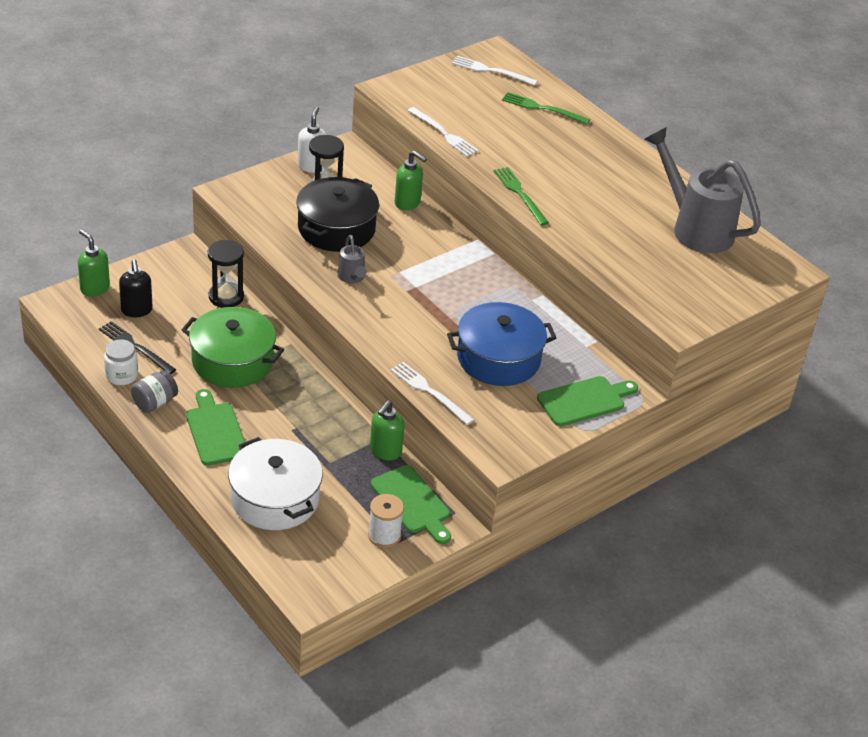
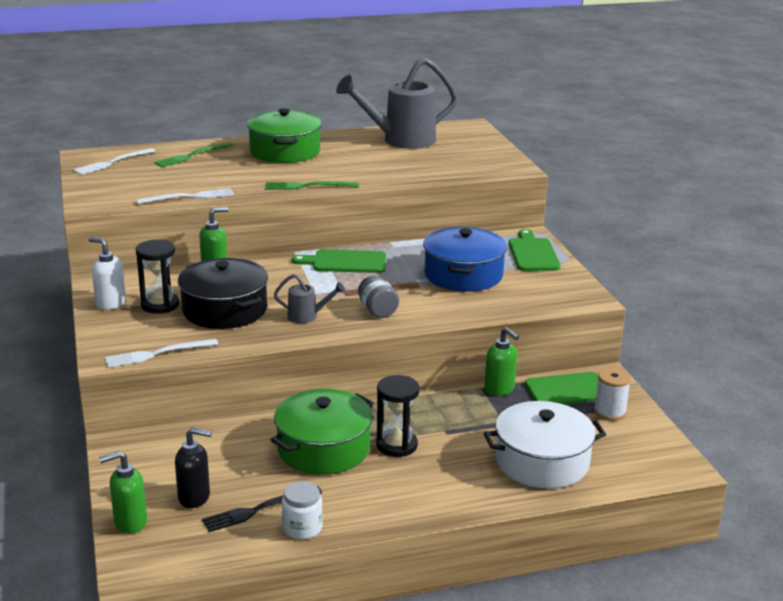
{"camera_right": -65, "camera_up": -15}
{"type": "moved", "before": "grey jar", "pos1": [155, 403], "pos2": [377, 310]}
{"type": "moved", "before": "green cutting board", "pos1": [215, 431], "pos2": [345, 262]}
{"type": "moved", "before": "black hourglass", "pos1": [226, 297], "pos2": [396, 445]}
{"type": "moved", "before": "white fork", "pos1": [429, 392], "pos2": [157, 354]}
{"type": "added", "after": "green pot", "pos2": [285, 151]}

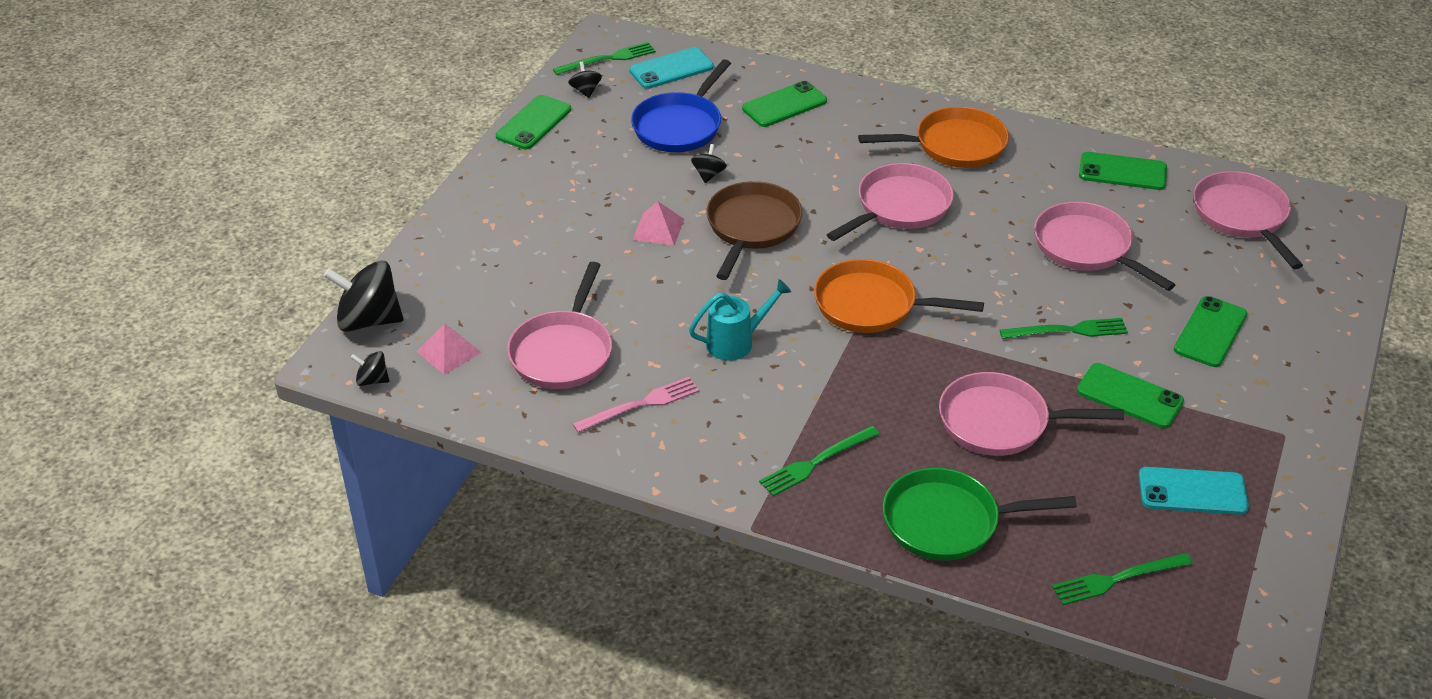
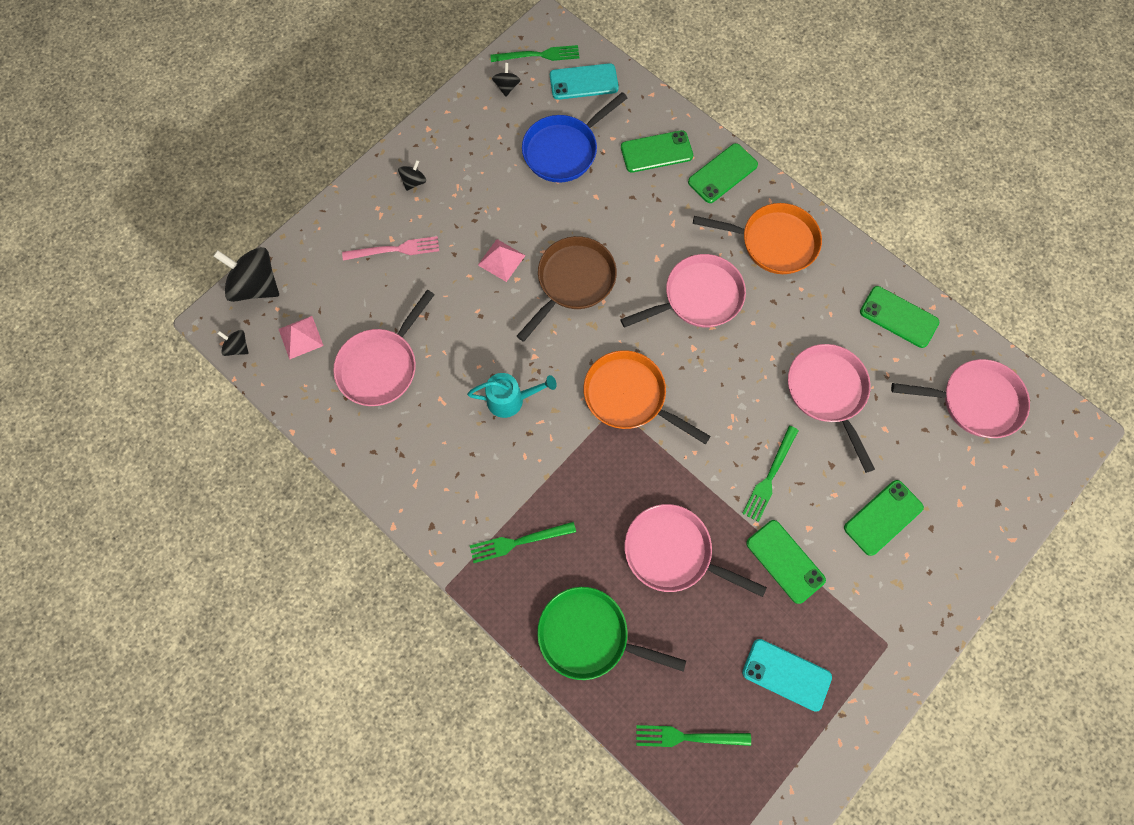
{"camera_right": 20, "camera_up": 30}
{"type": "moved", "before": "green phone", "pos1": [534, 123], "pos2": [722, 173]}
{"type": "moved", "before": "pink fork", "pos1": [641, 405], "pos2": [395, 250]}
{"type": "moved", "before": "black spinning top", "pos1": [708, 174], "pos2": [414, 182]}
{"type": "turned", "before": "green fork", "pos1": [1068, 330], "pos2": [770, 476], "turn": 105}
{"type": "turned", "before": "pink pan", "pos1": [1242, 217], "pos2": [974, 401], "turn": 90}

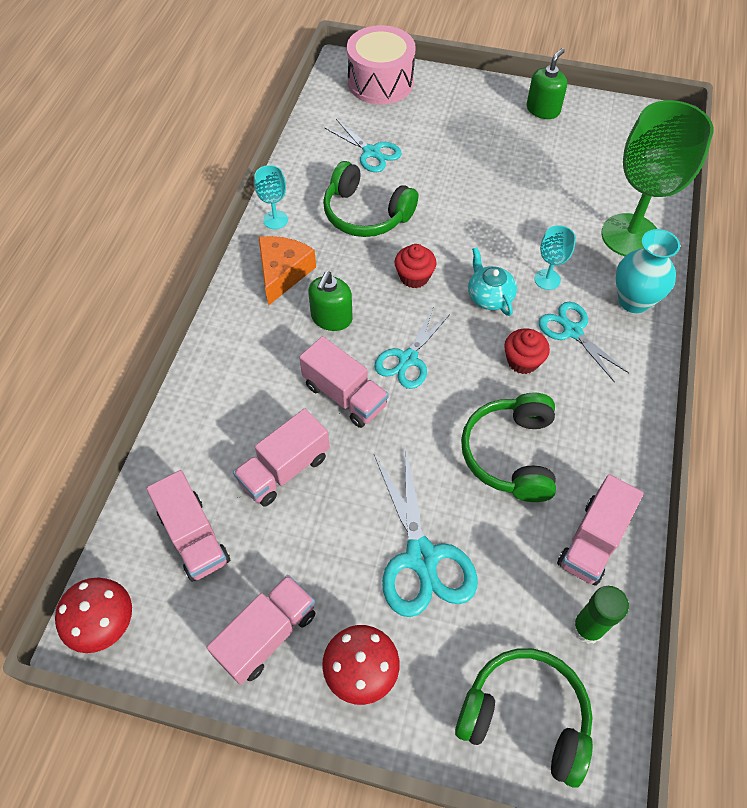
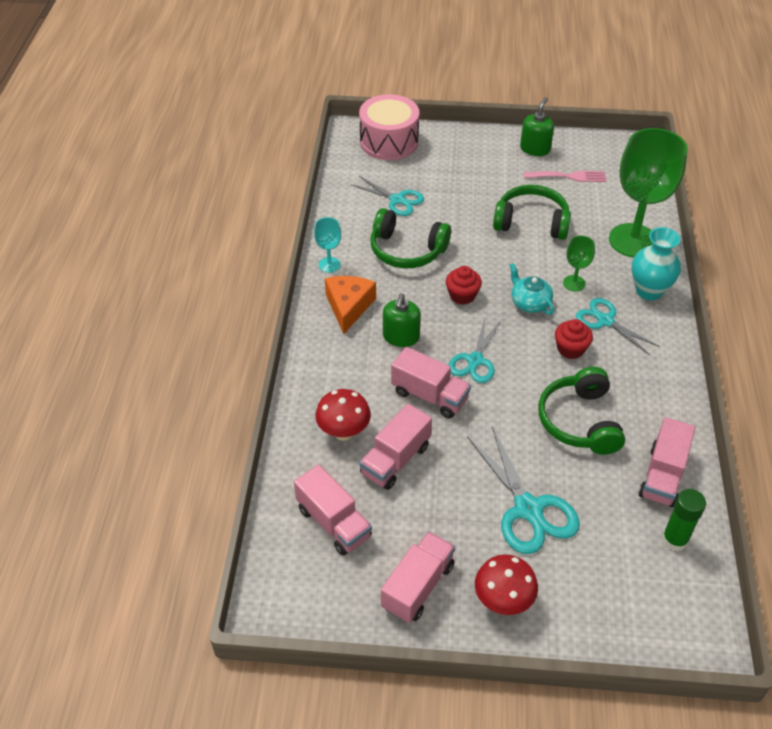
{"camera_right": -10, "camera_up": -10}
{"type": "moved", "before": "red mushroom", "pos1": [106, 625], "pos2": [344, 432]}
{"type": "moved", "before": "green headphones", "pos1": [525, 717], "pos2": [531, 222]}
{"type": "recoloured", "before": "turquoise goblet", "after": "green goblet", "pos1": [547, 279], "pos2": [574, 283]}
{"type": "added", "after": "pink fork", "pos2": [568, 176]}

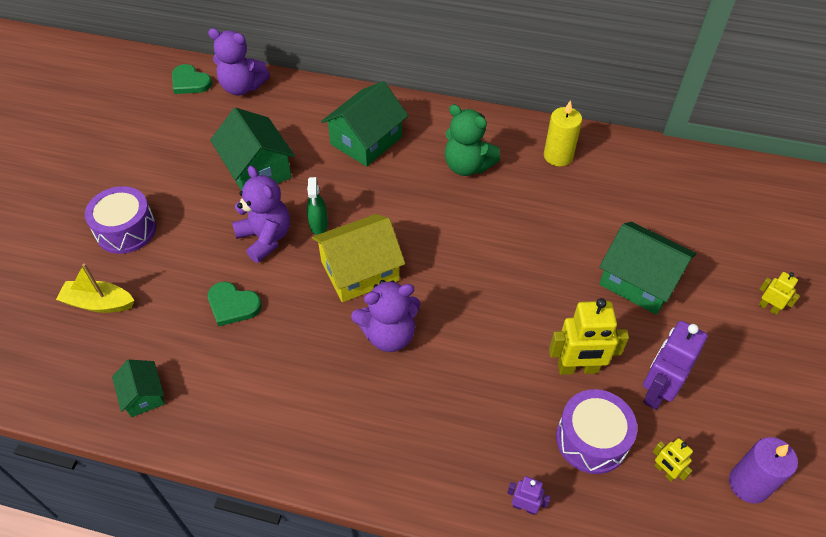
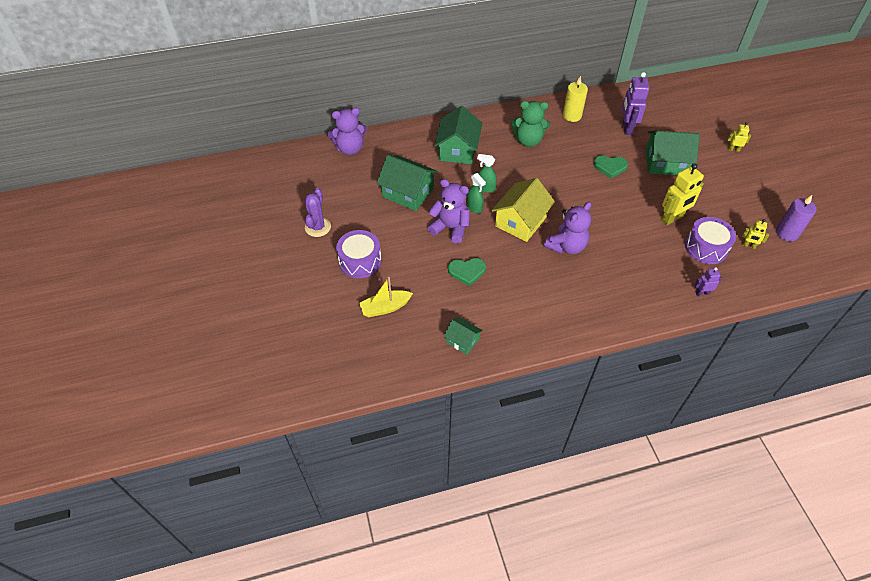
{"camera_right": -30, "camera_up": 0}
{"type": "moved", "before": "green heart", "pos1": [190, 82], "pos2": [610, 167]}
{"type": "moved", "before": "purple robot", "pos1": [657, 391], "pos2": [627, 128]}
{"type": "added", "after": "purple cactus", "pos2": [318, 227]}
{"type": "added", "after": "green spray bottle", "pos2": [485, 188]}

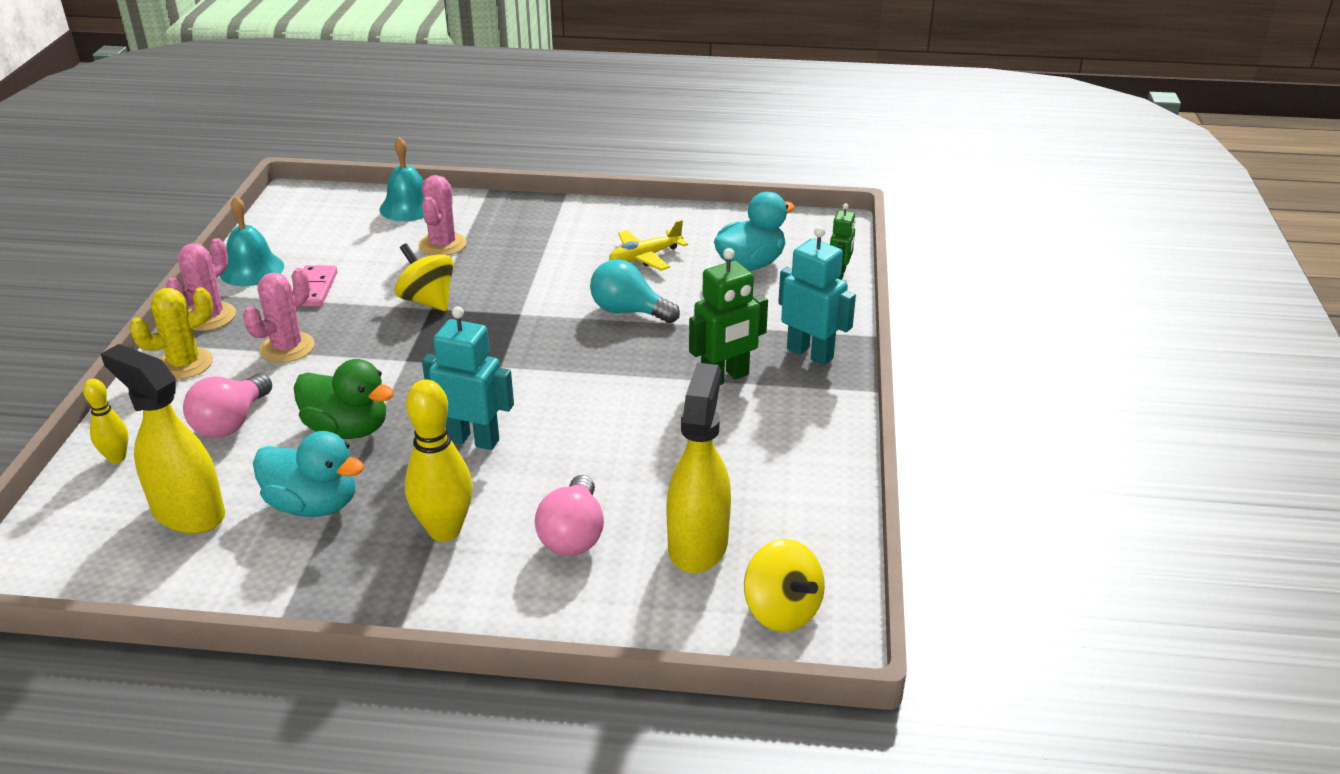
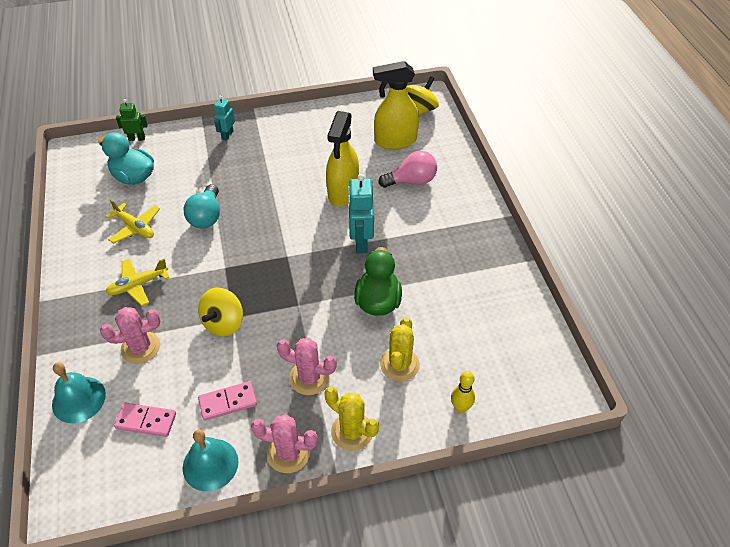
{"camera_right": -110, "camera_up": 15}
{"type": "moved", "before": "yellow spray bottle", "pos1": [188, 512], "pos2": [343, 192]}
{"type": "replaced", "before": "pink light bulb", "after": "yellow cactus", "pos1": [231, 423], "pos2": [399, 364]}
{"type": "removed", "before": "turquoise duck", "pos1": [313, 505]}
{"type": "removed", "before": "yellow bowling pin", "pos1": [444, 530]}
{"type": "removed", "before": "green robot", "pos1": [725, 378]}
{"type": "resized", "before": "turquoise robot", "pos1": [810, 353], "pos2": [227, 135], "scale": 0.6}
{"type": "added", "after": "yellow plane", "pos2": [138, 285]}
{"type": "added", "after": "pink domino", "pos2": [146, 421]}

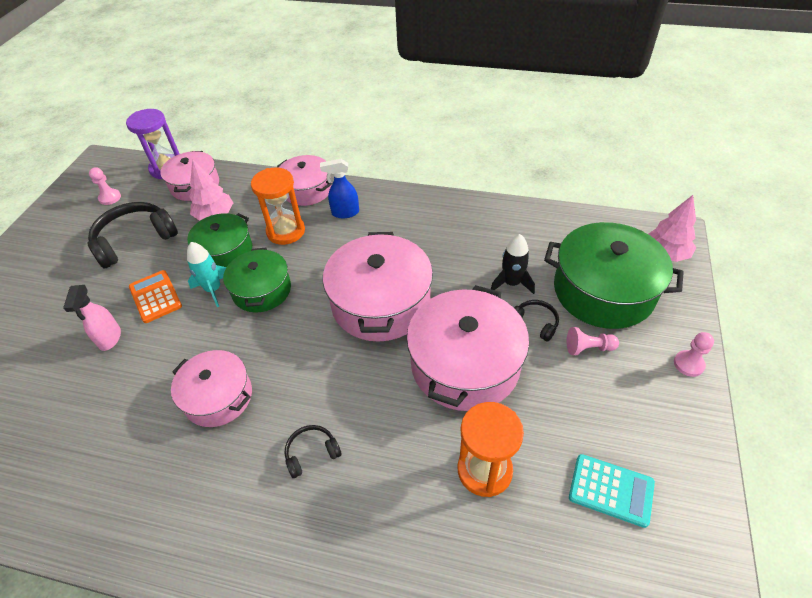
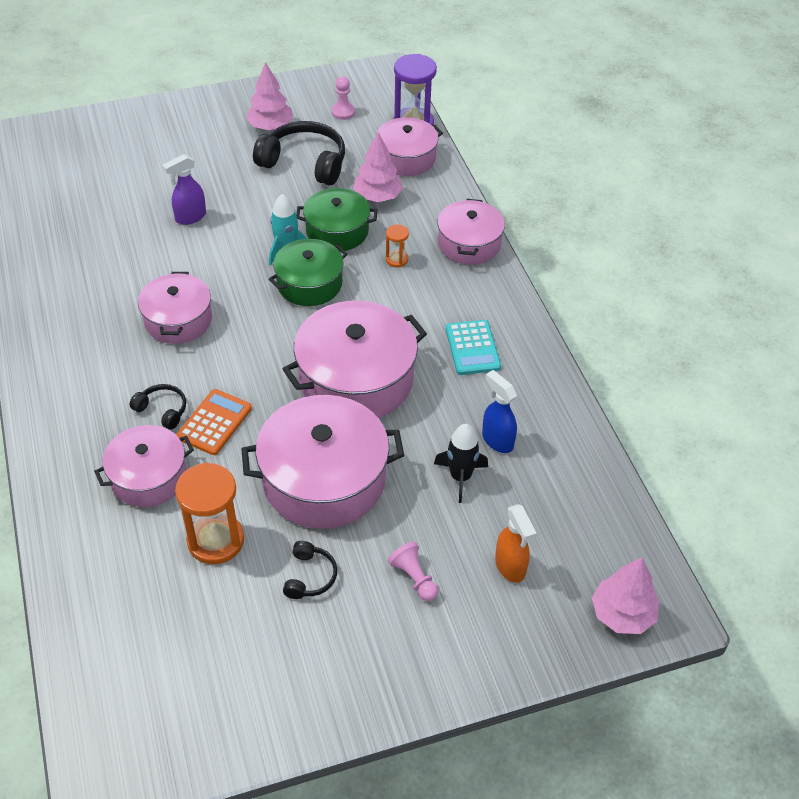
{"camera_right": 55, "camera_up": 0}
{"type": "recoloured", "before": "pink spray bottle", "after": "purple spray bottle", "pos1": [110, 338], "pos2": [190, 217]}
{"type": "moved", "before": "orange calculator", "pos1": [155, 296], "pos2": [214, 422]}
{"type": "resized", "before": "orange hourglass", "pos1": [286, 231], "pos2": [396, 260], "scale": 0.49}
{"type": "moved", "before": "blue spray bottle", "pos1": [345, 213], "pos2": [497, 440]}
{"type": "moved", "before": "black headphones", "pos1": [535, 323], "pos2": [309, 576]}
{"type": "replaced", "before": "green pot", "after": "orange spray bottle", "pos1": [603, 290], "pos2": [510, 567]}
{"type": "moved", "before": "turquoise calculator", "pos1": [611, 490], "pos2": [472, 348]}
{"type": "removed", "before": "pink pawn", "pos1": [688, 364]}
{"type": "added", "after": "pink pot", "pos2": [148, 477]}
{"type": "added", "after": "pink tree", "pos2": [270, 126]}

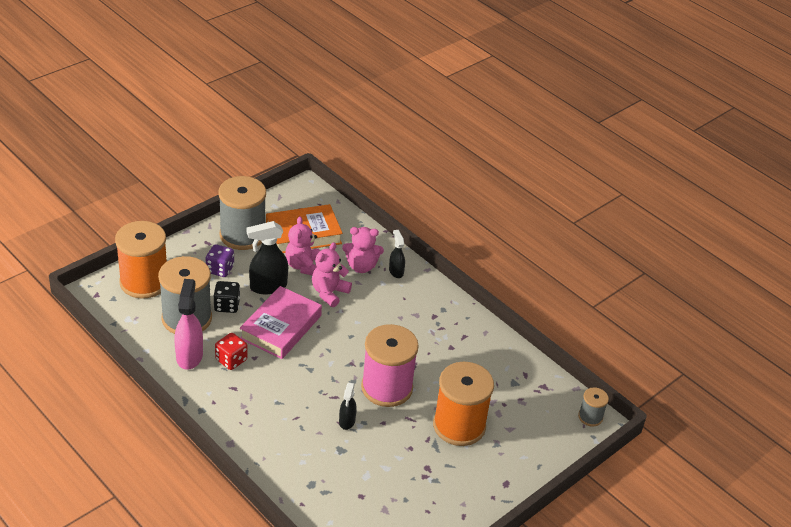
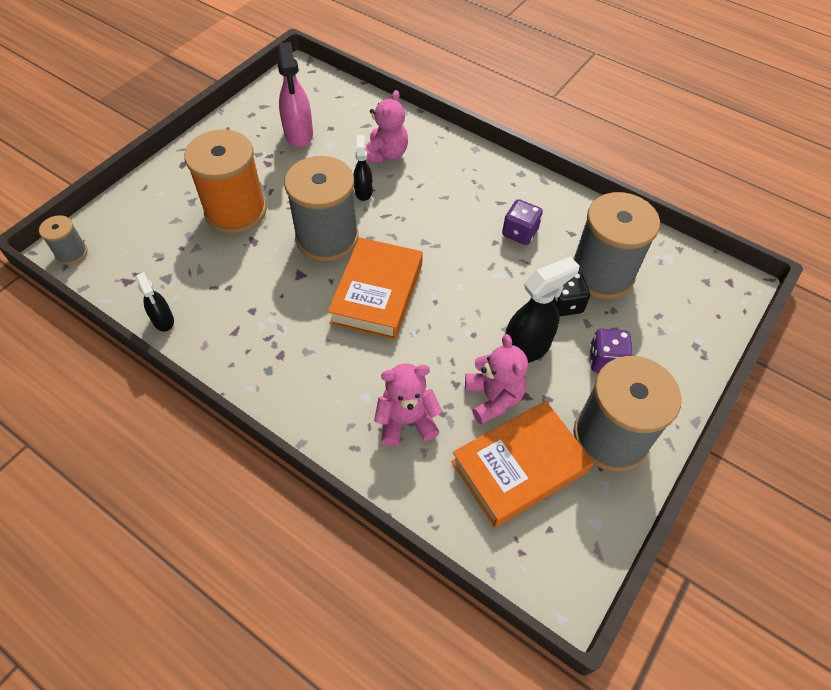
{"camera_right": 170, "camera_up": 15}
{"type": "removed", "before": "orange spool", "pos1": [144, 282]}
{"type": "moved", "before": "pink spray bottle", "pos1": [189, 356], "pos2": [298, 135]}
{"type": "recoloured", "before": "red dice", "after": "purple dice", "pos1": [231, 360], "pos2": [519, 233]}
{"type": "removed", "before": "pink book", "pos1": [281, 327]}
{"type": "moved", "before": "pink teddy bear", "pos1": [329, 293], "pos2": [385, 154]}
{"type": "recoloured", "before": "pink spool", "after": "grey spool", "pos1": [387, 388], "pos2": [327, 238]}
{"type": "moved", "before": "black spray bottle", "pos1": [396, 271], "pos2": [163, 320]}
{"type": "added", "after": "orange book", "pos2": [377, 293]}

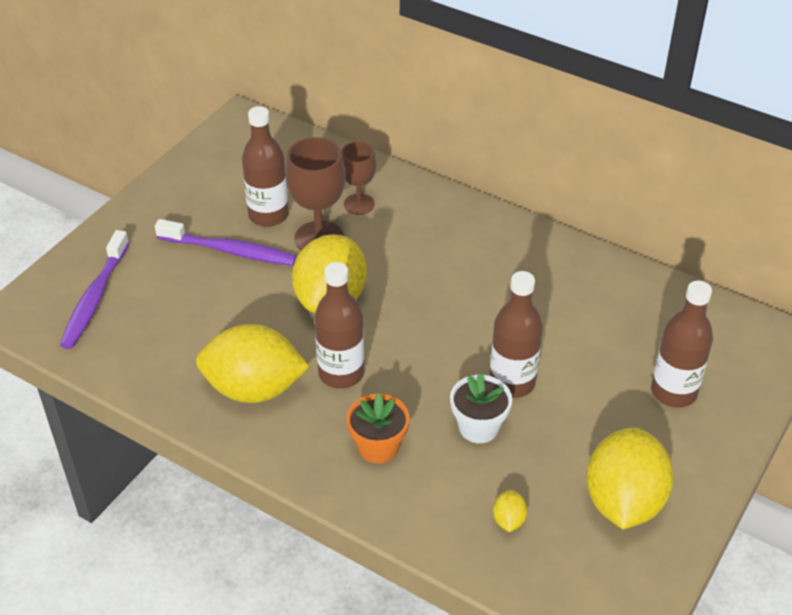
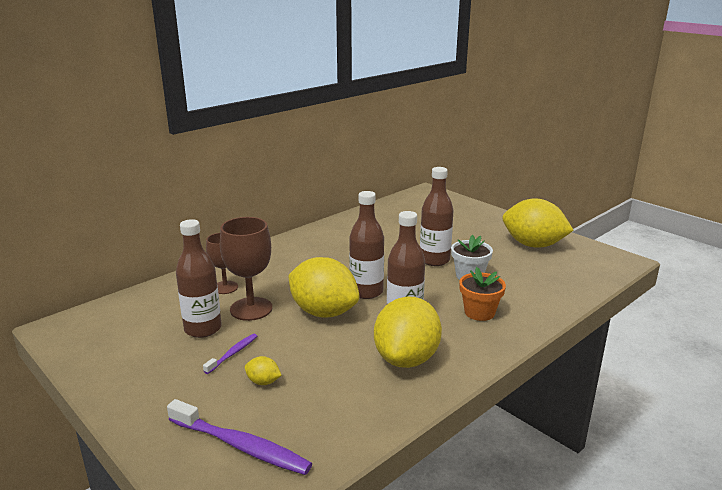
{"camera_right": -75, "camera_up": -20}
{"type": "resized", "before": "purple toothbrush", "pos1": [229, 251], "pos2": [233, 354], "scale": 0.53}
{"type": "moved", "before": "yellow lemon", "pos1": [509, 520], "pos2": [263, 382]}
{"type": "moved", "before": "brown bottle", "pos1": [673, 392], "pos2": [366, 292]}

